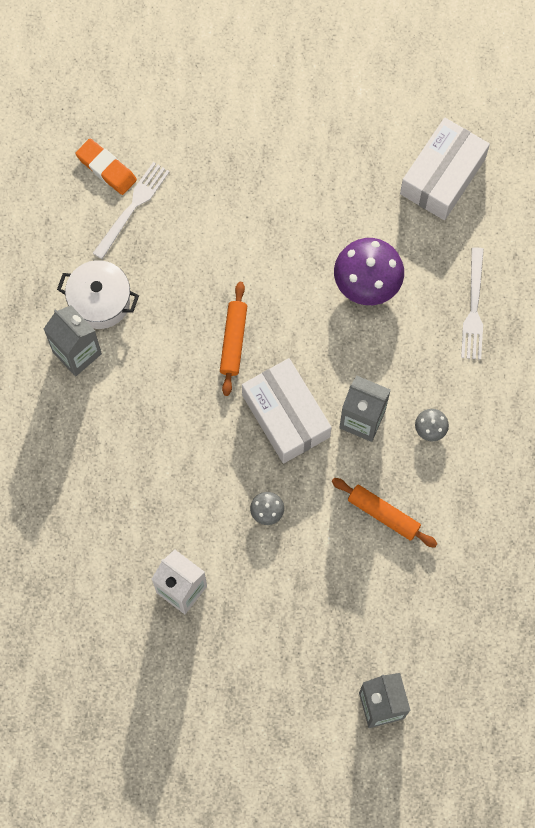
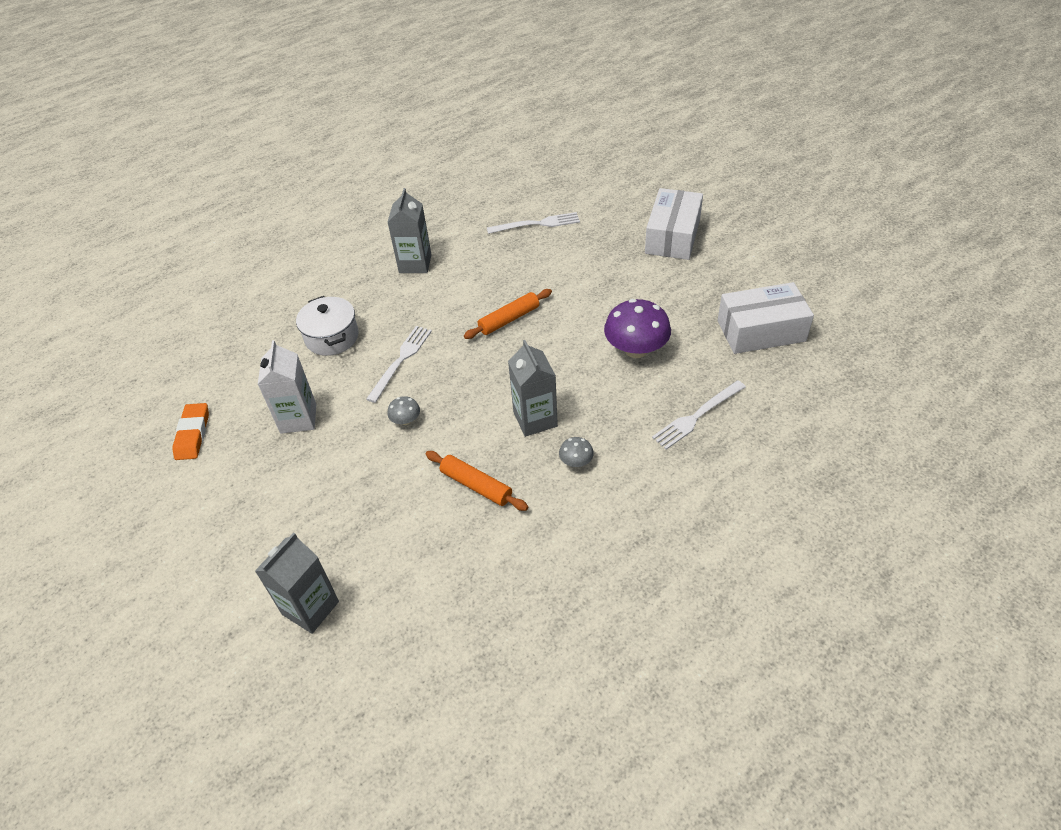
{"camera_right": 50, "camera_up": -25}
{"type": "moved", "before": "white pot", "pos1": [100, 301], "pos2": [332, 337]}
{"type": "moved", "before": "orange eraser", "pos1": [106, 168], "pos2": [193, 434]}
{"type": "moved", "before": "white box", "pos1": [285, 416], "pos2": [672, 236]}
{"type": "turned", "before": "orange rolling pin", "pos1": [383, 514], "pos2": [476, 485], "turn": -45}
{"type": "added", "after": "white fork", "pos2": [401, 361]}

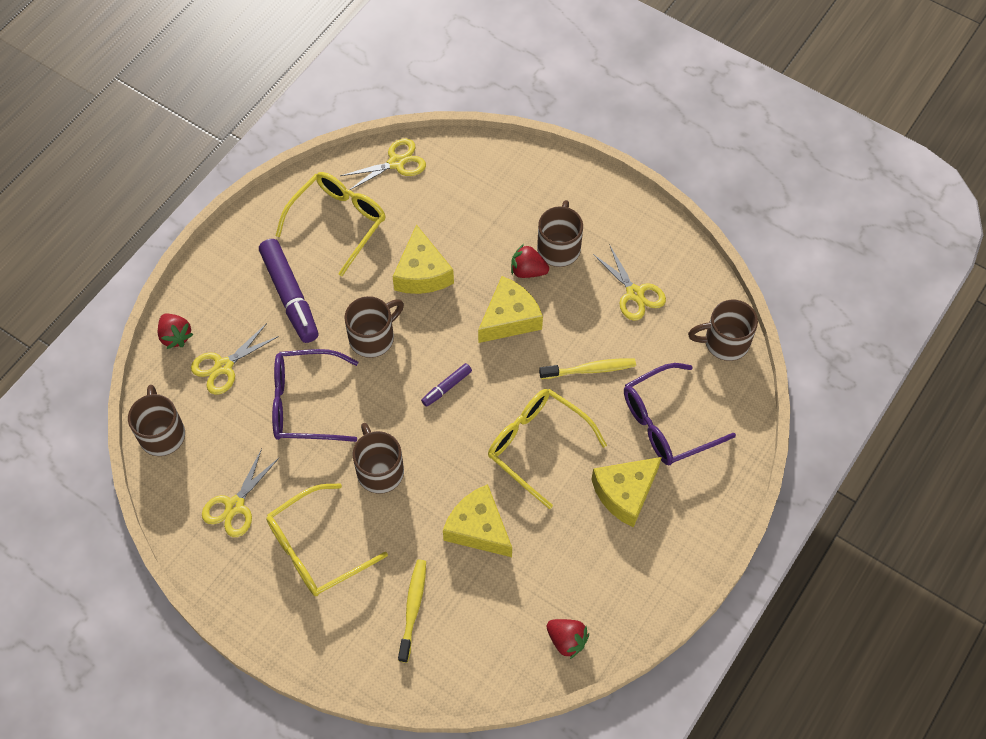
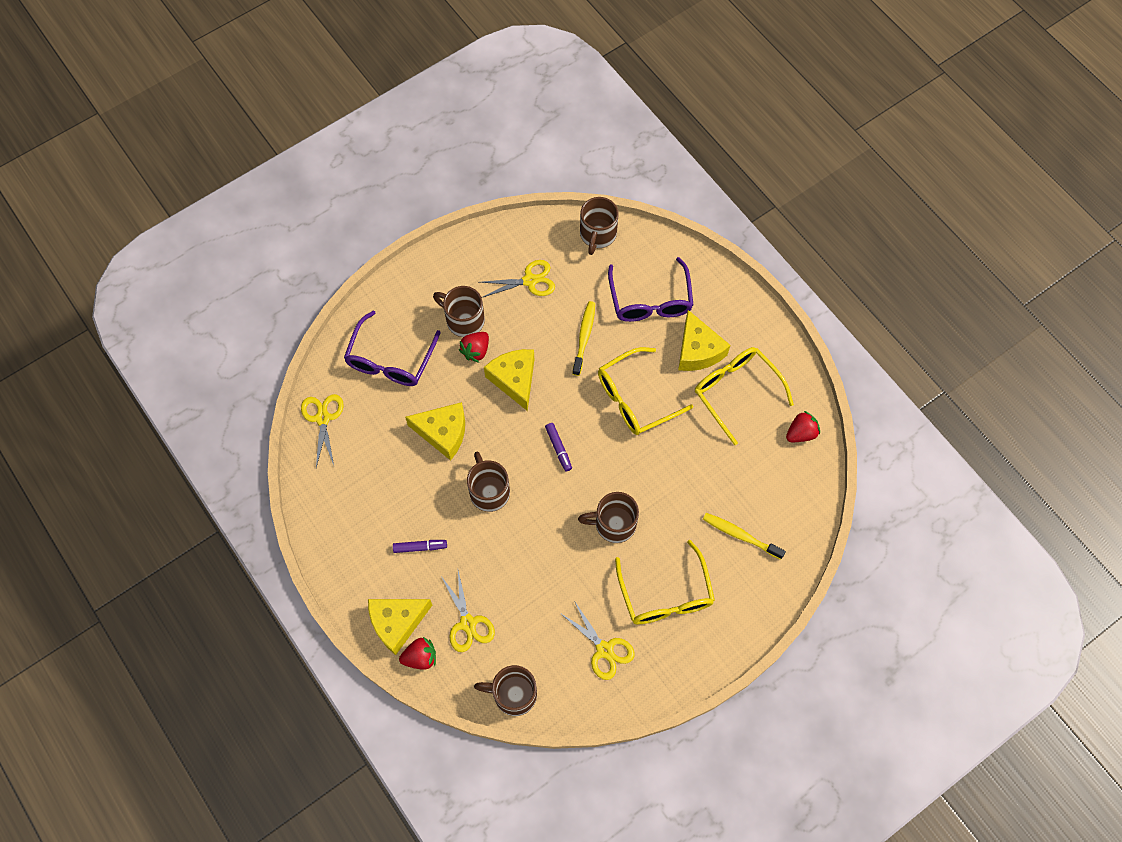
{"camera_right": -70, "camera_up": 5}
{"type": "resized", "before": "purple marker", "pos1": [290, 296], "pos2": [420, 547], "scale": 0.49}
{"type": "moved", "before": "purple glasses", "pos1": [305, 403], "pos2": [390, 359]}
{"type": "moved", "before": "yellow glasses", "pos1": [338, 222], "pos2": [736, 392]}
{"type": "moved", "before": "yellow cheese", "pos1": [478, 528], "pos2": [397, 623]}

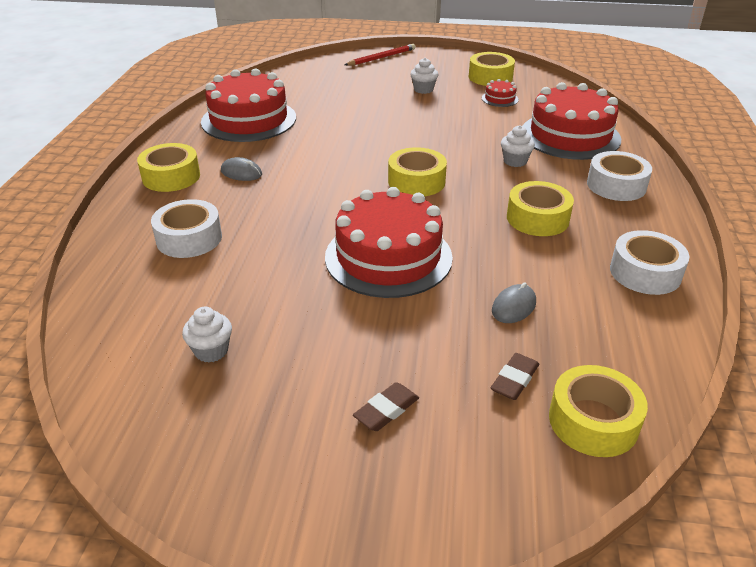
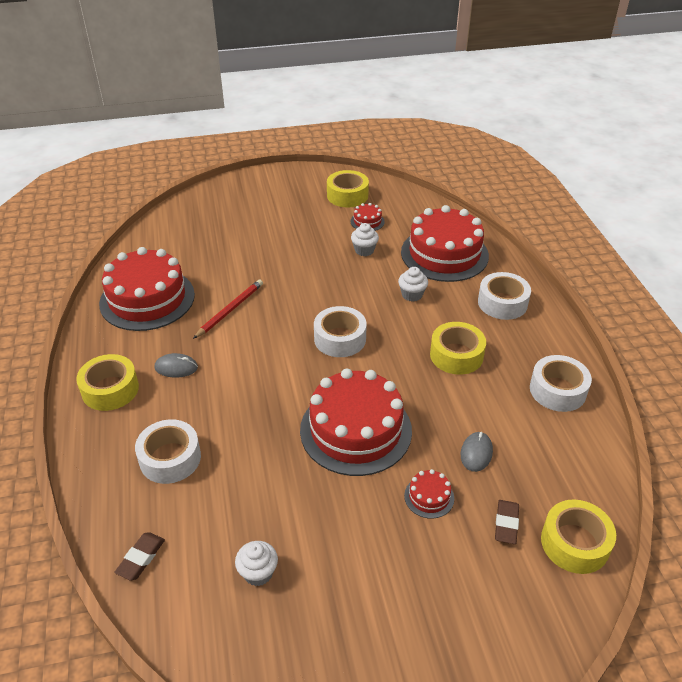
{"camera_right": -20, "camera_up": 5}
{"type": "moved", "before": "red pencil", "pos1": [381, 57], "pos2": [230, 310]}
{"type": "moved", "before": "brown eraser", "pos1": [386, 410], "pos2": [141, 558]}
{"type": "recoloured", "before": "yellow tape", "after": "white tape", "pos1": [416, 181], "pos2": [340, 339]}
{"type": "moved", "before": "white cupcake", "pos1": [423, 89], "pos2": [364, 250]}
{"type": "added", "after": "red cake", "pos2": [429, 497]}

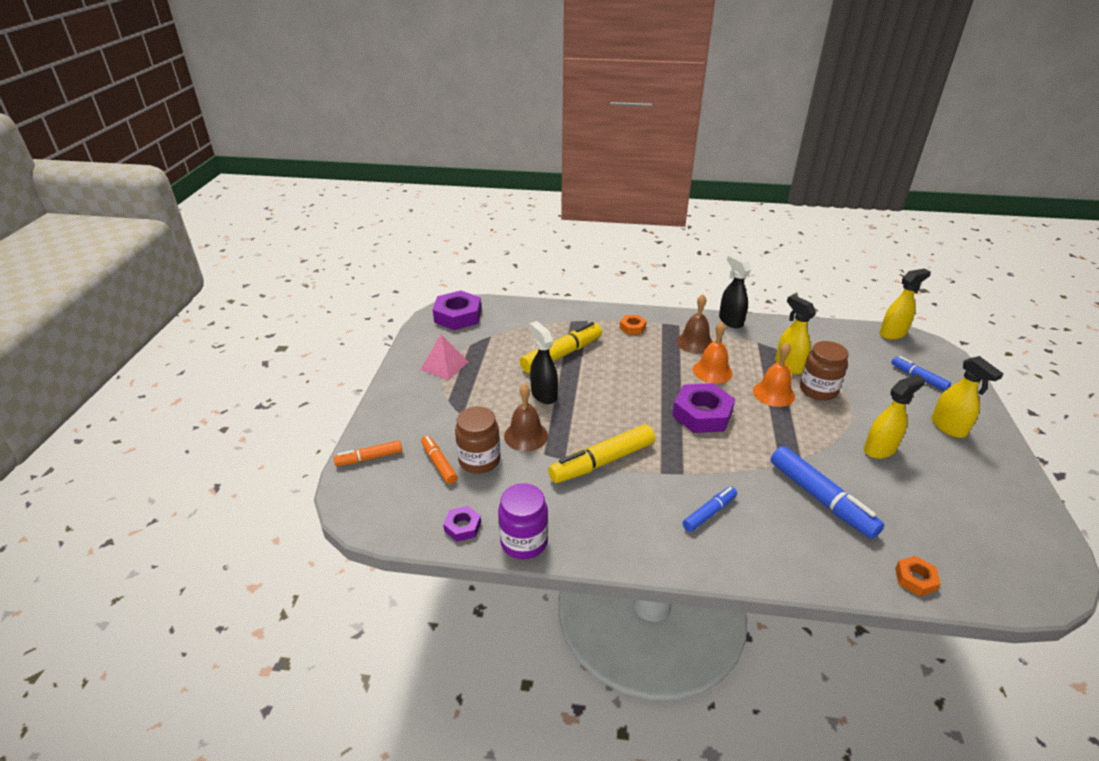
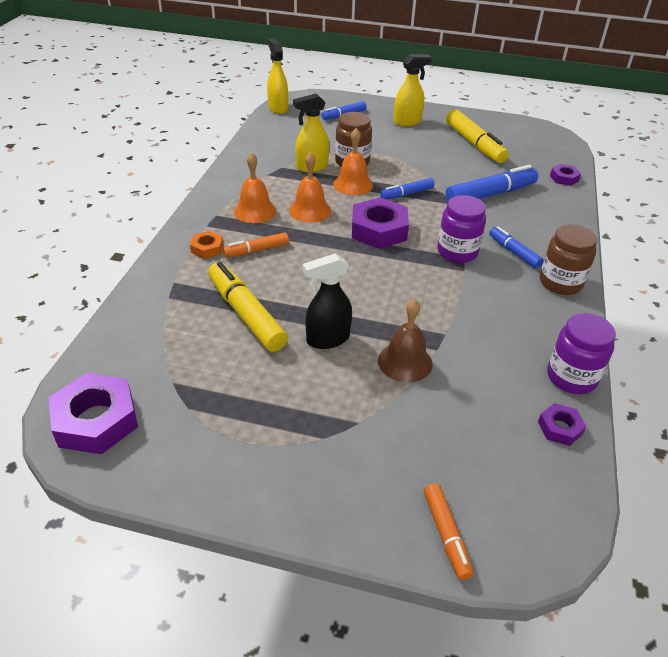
{"camera_right": -85, "camera_up": 5}
{"type": "removed", "before": "pink pyramid", "pos1": [444, 365]}
{"type": "moved", "before": "orange marker", "pos1": [439, 463], "pos2": [257, 250]}
{"type": "moved", "before": "brown jar", "pos1": [479, 460], "pos2": [560, 283]}
{"type": "moved", "before": "yellow marker", "pos1": [602, 462], "pos2": [474, 144]}
{"type": "recoloured", "before": "brown bell", "after": "orange bell", "pos1": [695, 342], "pos2": [255, 211]}
{"type": "removed", "before": "black spray bottle", "pos1": [730, 321]}
{"type": "removed", "before": "yellow spray bottle", "pos1": [880, 449]}
{"type": "recoloured", "before": "orange nut", "after": "purple nut", "pos1": [915, 579], "pos2": [564, 178]}
{"type": "added", "after": "blue marker", "pos2": [407, 194]}
{"type": "added", "after": "purple jar", "pos2": [457, 252]}

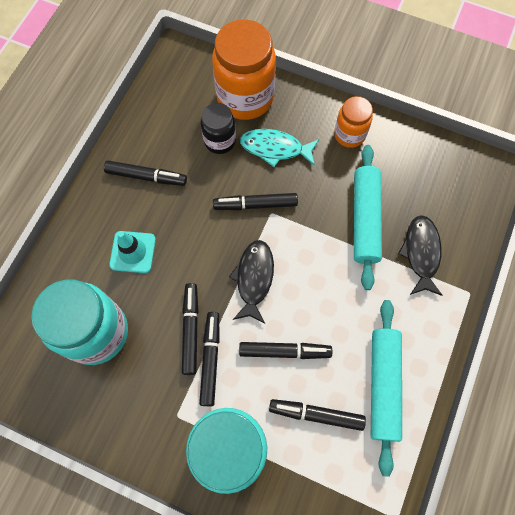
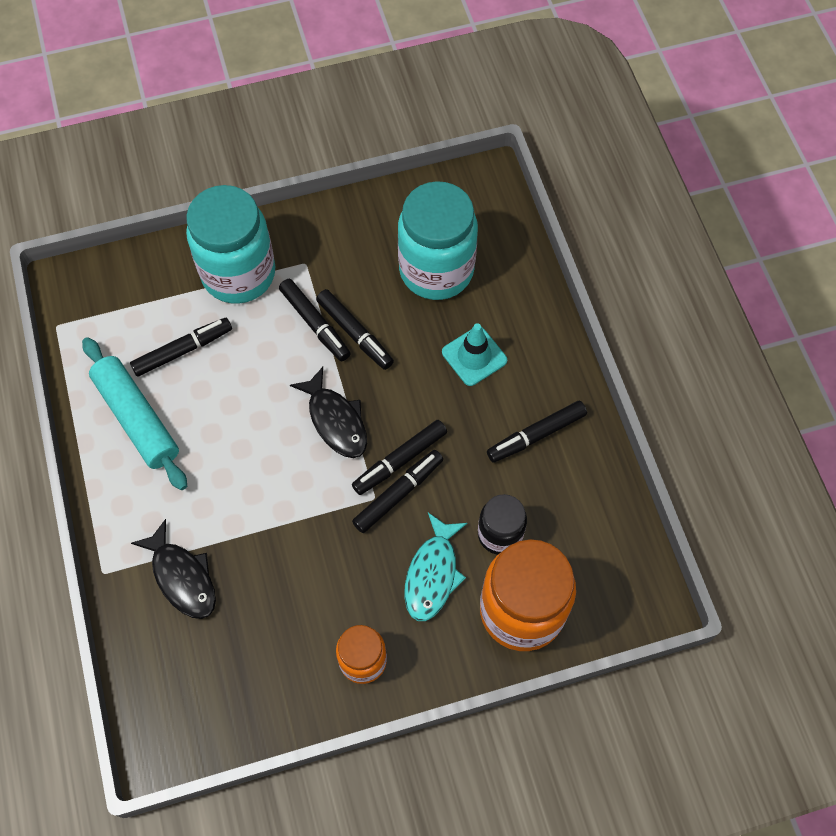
{"camera_right": 140, "camera_up": -5}
{"type": "moved", "before": "black marker", "pos1": [284, 351], "pos2": [400, 460]}
{"type": "turned", "before": "turquoise fish", "pos1": [275, 148], "pos2": [432, 574], "turn": 135}
{"type": "removed", "before": "turquoise rolling pin", "pos1": [364, 219]}

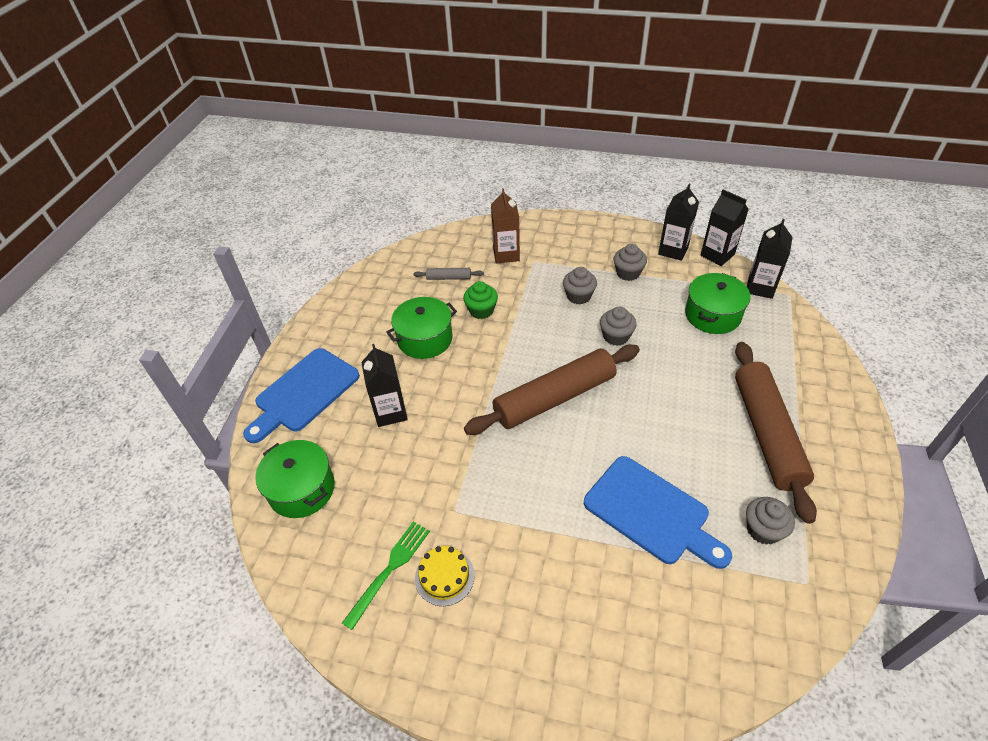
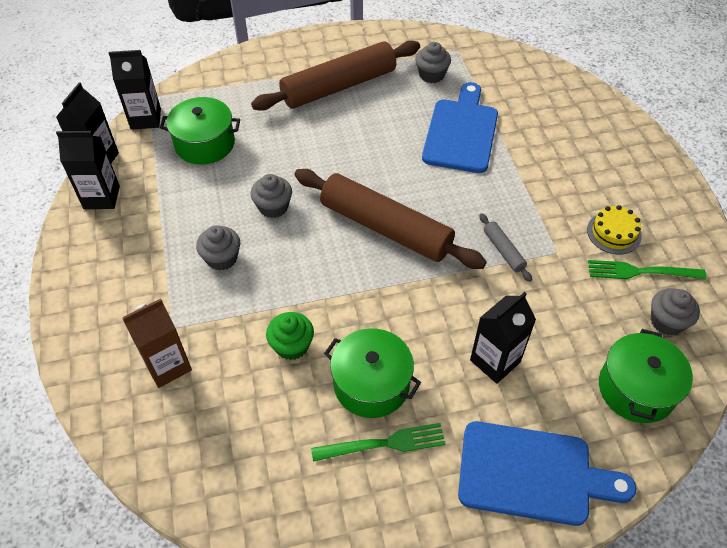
{"camera_right": -120, "camera_up": 5}
{"type": "moved", "before": "grey rolling pin", "pos1": [449, 278], "pos2": [503, 251]}
{"type": "moved", "before": "grey cupcake", "pos1": [628, 273], "pos2": [666, 321]}
{"type": "added", "after": "green fork", "pos2": [384, 443]}

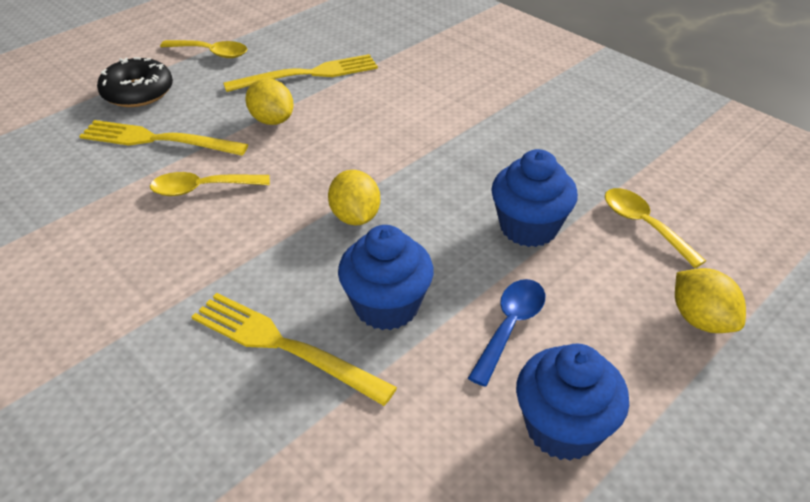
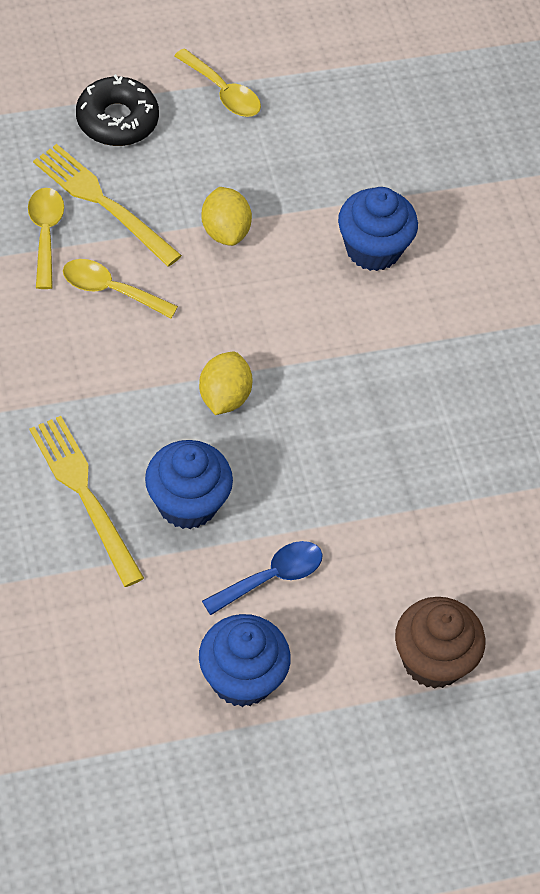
{"camera_right": 25, "camera_up": 15}
{"type": "removed", "before": "yellow fork", "pos1": [308, 74]}
{"type": "moved", "before": "blue cupcake", "pos1": [528, 227], "pos2": [373, 249]}
{"type": "moved", "before": "yellow spoon", "pos1": [644, 225], "pos2": [45, 234]}
{"type": "replaced", "before": "yellow lemon", "after": "brown cupcake", "pos1": [701, 320], "pos2": [433, 660]}

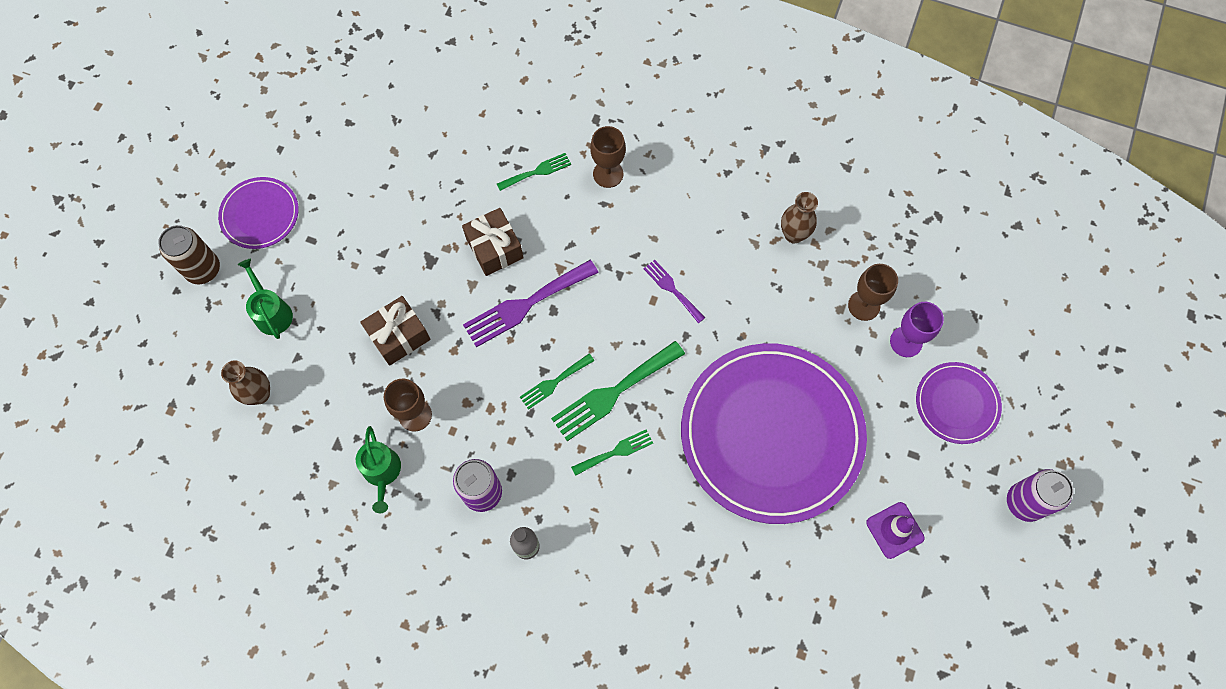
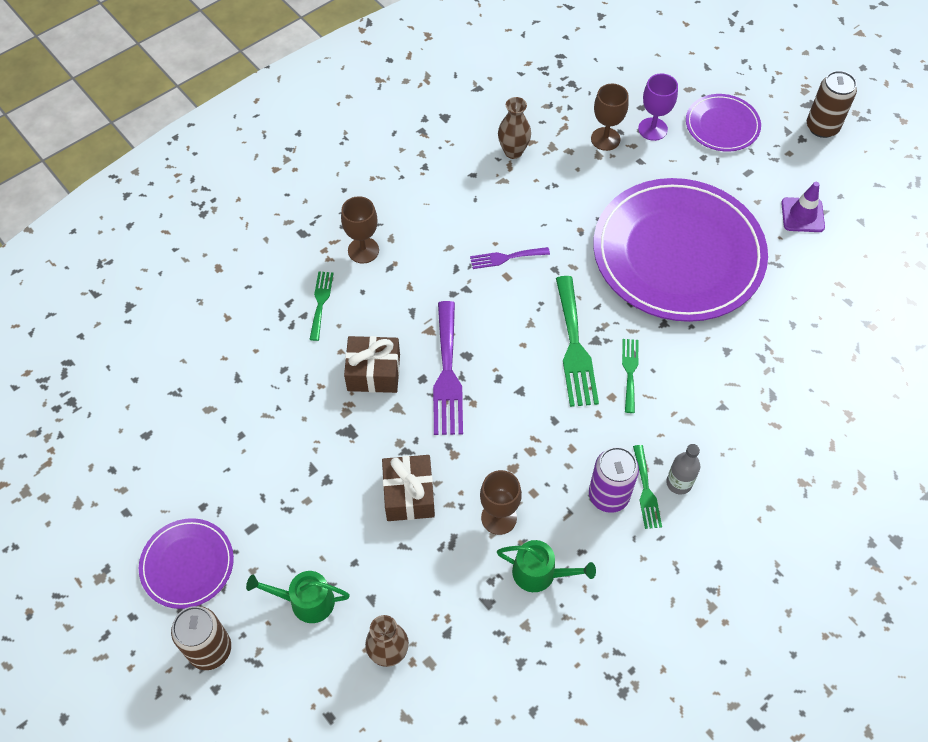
{"camera_right": -60, "camera_up": -10}
{"type": "moved", "before": "green fork", "pos1": [554, 382], "pos2": [646, 491]}
{"type": "recoloured", "before": "purple can", "after": "brown can", "pos1": [1024, 502], "pos2": [822, 127]}

